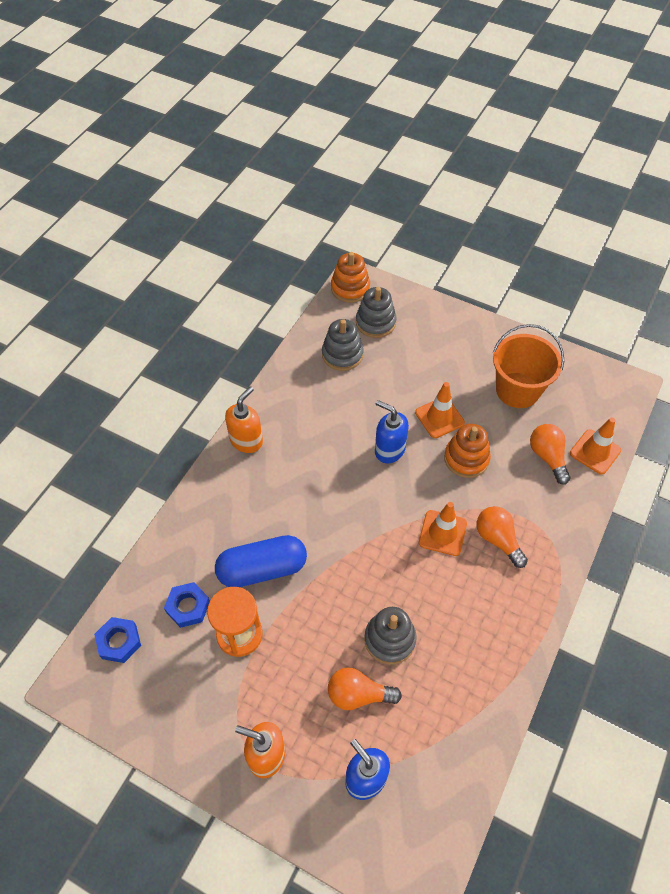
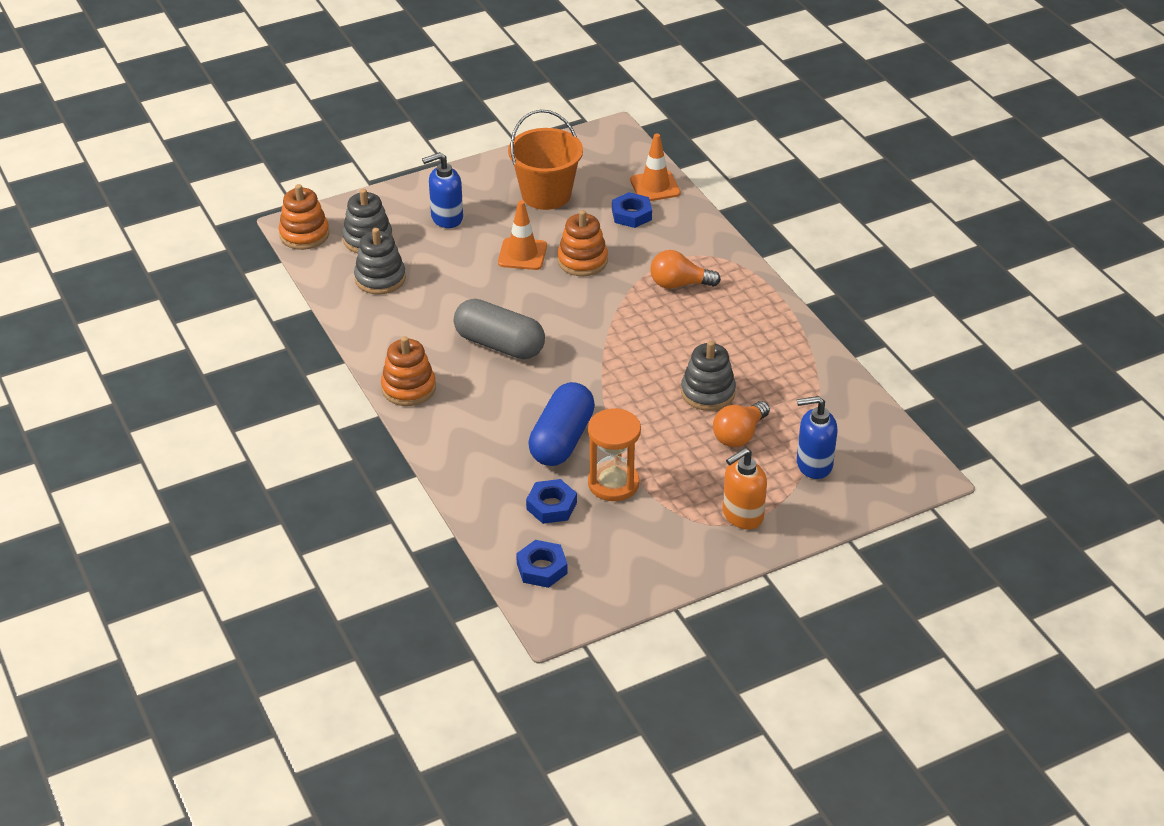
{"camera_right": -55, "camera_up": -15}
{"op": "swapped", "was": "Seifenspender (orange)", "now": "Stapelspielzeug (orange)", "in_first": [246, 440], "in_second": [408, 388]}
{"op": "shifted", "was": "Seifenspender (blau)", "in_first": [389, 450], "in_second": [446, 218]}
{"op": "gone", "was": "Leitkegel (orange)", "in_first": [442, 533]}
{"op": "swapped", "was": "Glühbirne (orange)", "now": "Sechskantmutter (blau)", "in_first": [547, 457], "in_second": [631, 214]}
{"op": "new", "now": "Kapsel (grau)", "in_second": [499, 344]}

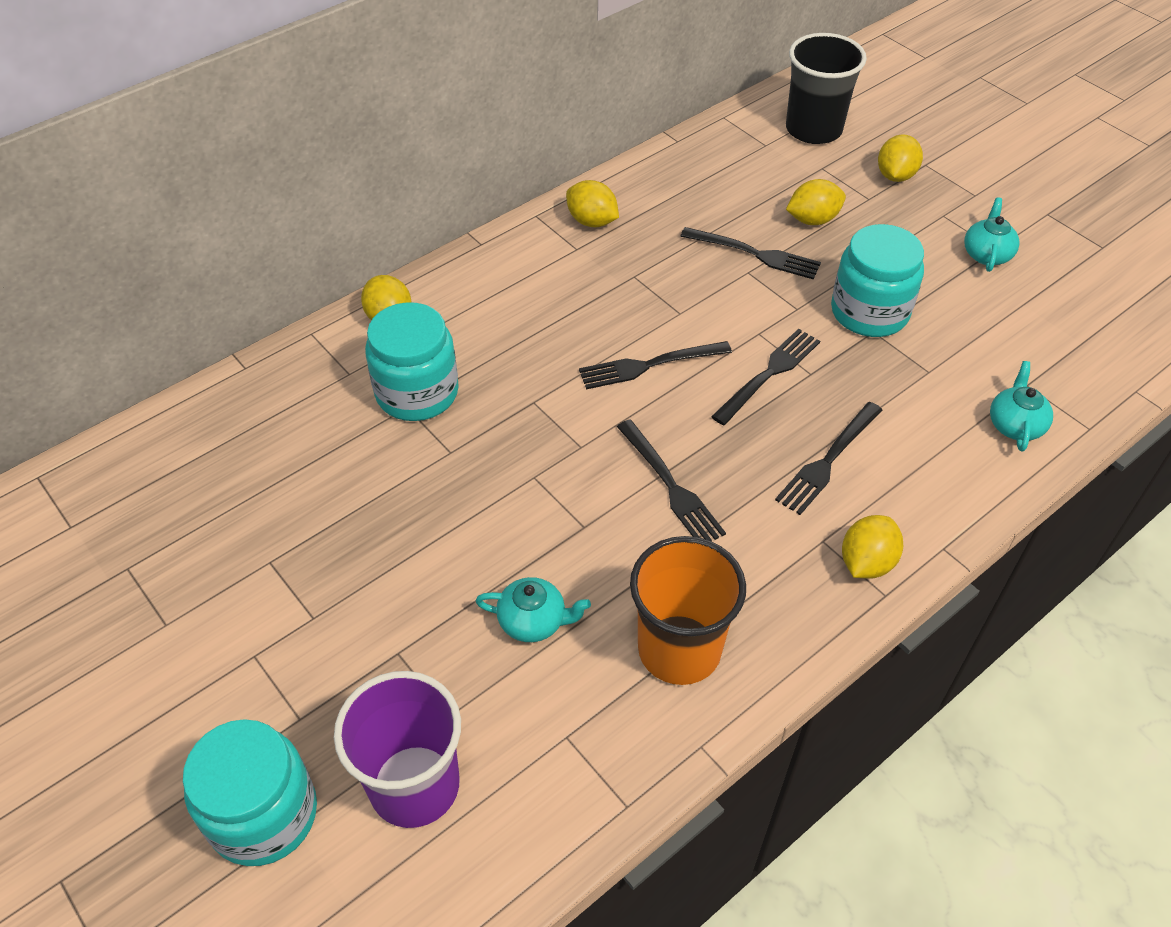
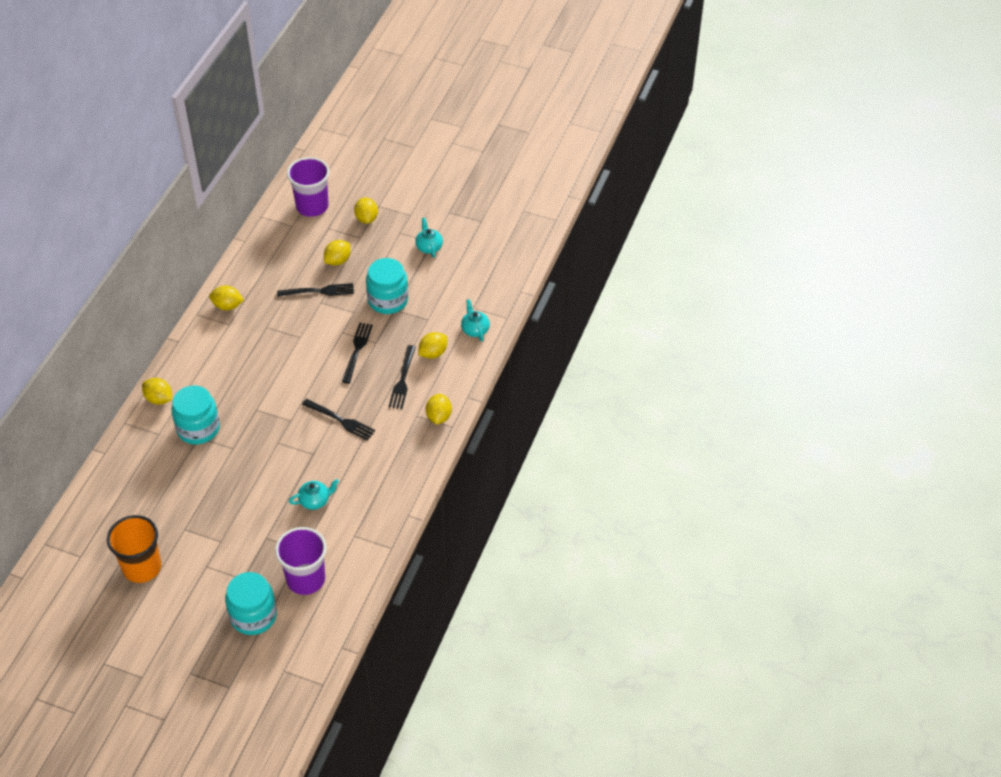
{"camera_right": -30, "camera_up": 0}
{"op": "gone", "was": "Gabel (schwarz)", "in_first": [649, 365]}
{"op": "shifted", "was": "Becher (orange)", "in_first": [679, 649], "in_second": [142, 567]}
{"op": "repainted", "was": "Becher (schwarz)", "now": "Becher (lila)", "in_first": [813, 129], "in_second": [312, 206]}
{"op": "new", "now": "Zitrone (gelb)", "in_second": [433, 353]}

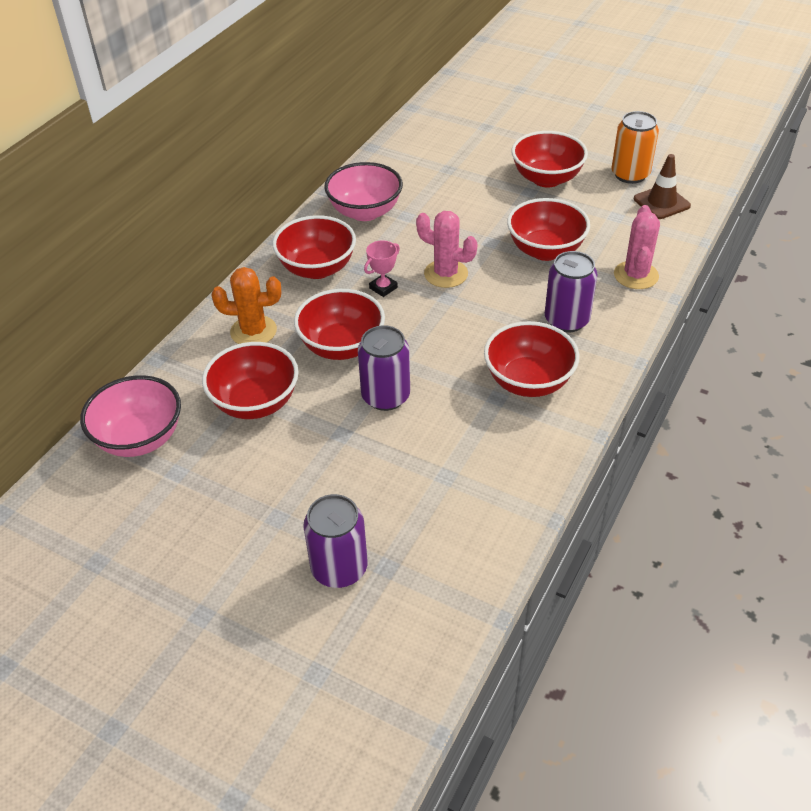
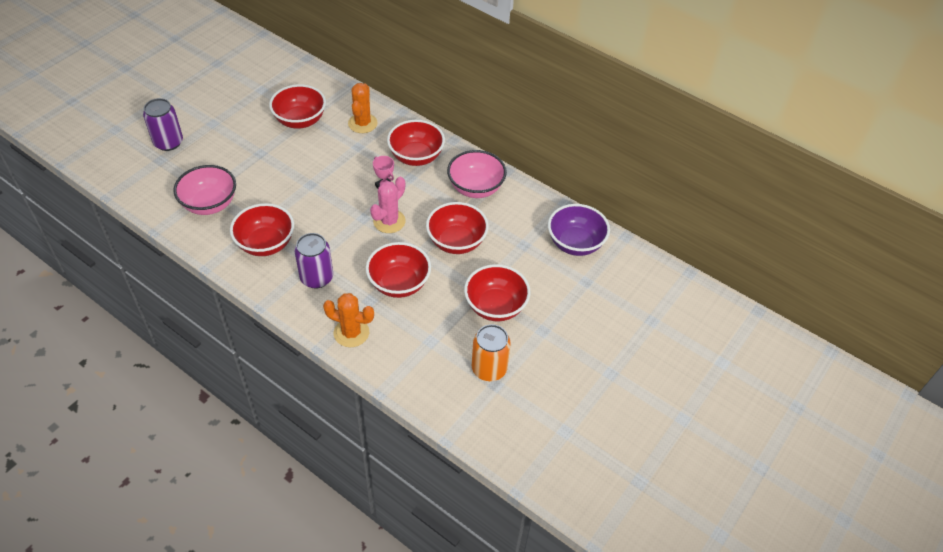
{"camera_right": 95, "camera_up": 5}
{"op": "shifted", "was": "Schüssel (rosa)", "in_first": [140, 438], "in_second": [210, 204]}
{"op": "shifted", "was": "Schüssel (rot)", "in_first": [342, 346], "in_second": [456, 242]}
{"op": "gone", "was": "Dose (lila)", "in_first": [385, 396]}
{"op": "repainted", "was": "Kaktus (rosa)", "now": "Kaktus (orange)", "in_first": [636, 275], "in_second": [351, 333]}
{"op": "gone", "was": "Leitkegel (braun)", "in_first": [661, 202]}
{"op": "new", "now": "Schüssel (lila)", "in_second": [575, 243]}

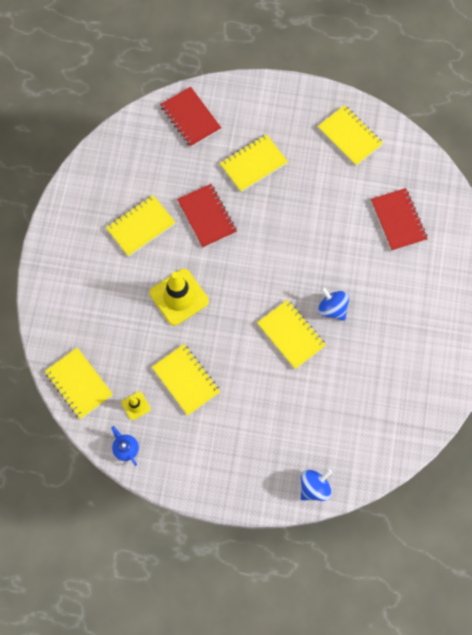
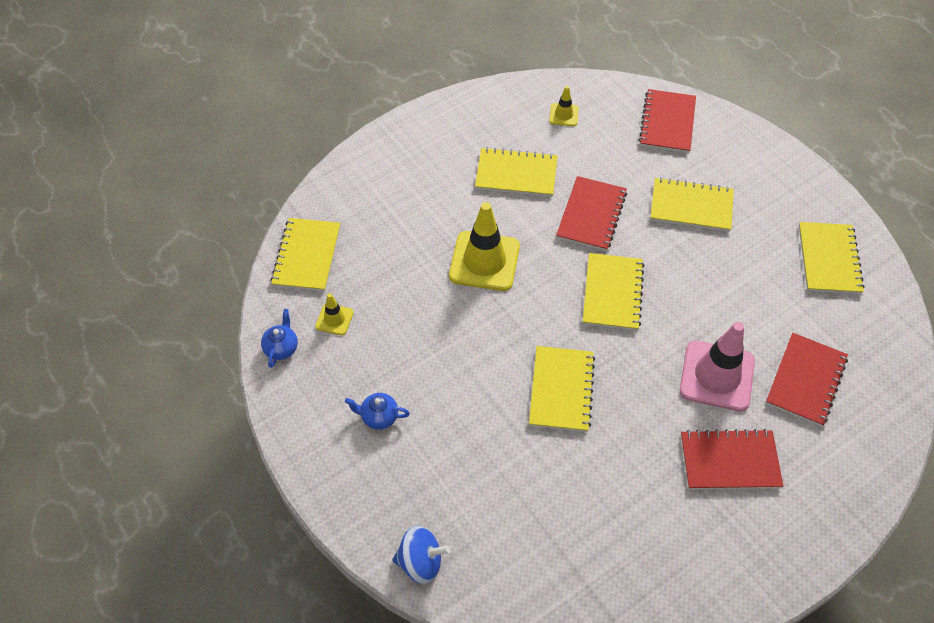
{"camera_right": 45, "camera_up": -15}
{"op": "shifted", "was": "Notizbuch (gelb)", "in_first": [186, 380], "in_second": [612, 293]}
{"op": "gone", "was": "Kreisel (blau)", "in_first": [332, 308]}
{"op": "new", "now": "Teekanne (blau)", "in_second": [379, 417]}
{"op": "new", "now": "Leitkegel (gelb)", "in_second": [563, 115]}
{"op": "new", "now": "Leitkegel (rosa)", "in_second": [717, 376]}
{"op": "new", "now": "Notizbuch (rot)", "in_second": [729, 461]}

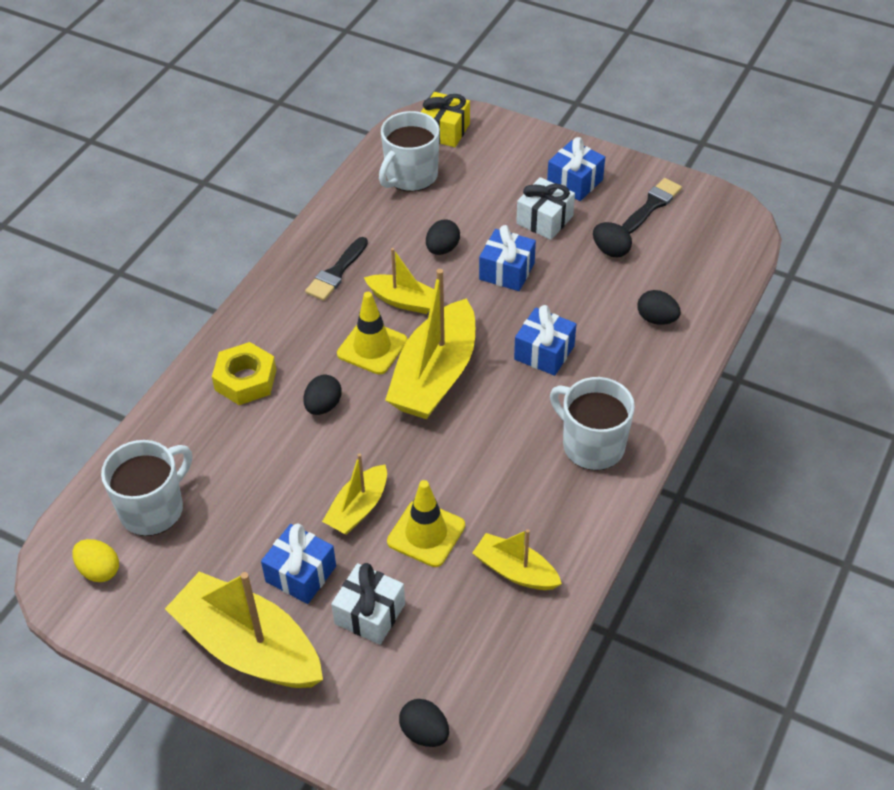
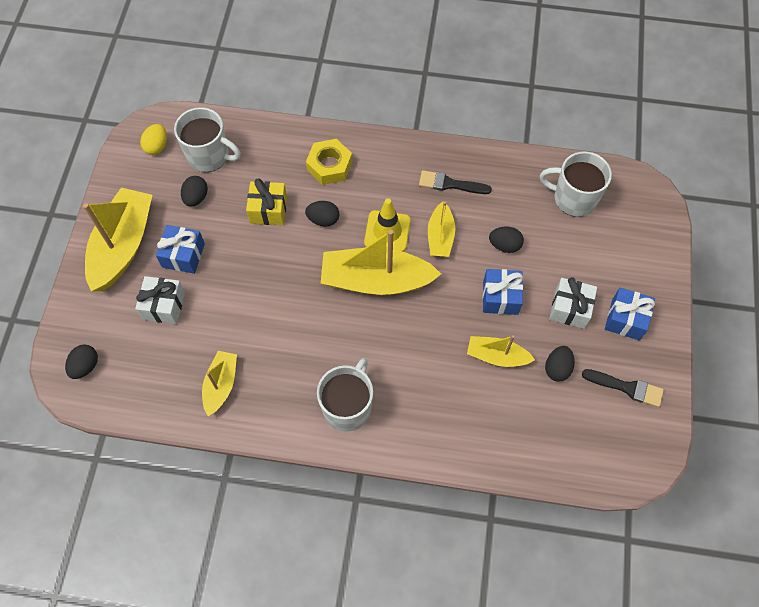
{"camera_right": 70, "camera_up": 15}
{"op": "shifted", "was": "Boot (gelb)", "in_first": [358, 508], "in_second": [497, 356]}
{"op": "gone", "was": "Leitkegel (gelb)", "in_first": [426, 533]}
{"op": "shifted", "was": "Geschenk (gelb)", "in_first": [445, 131], "in_second": [268, 210]}
{"op": "gone", "was": "Geschenk (blau)", "in_first": [544, 353]}
{"op": "shifted", "was": "Ei (schwarz)", "in_first": [656, 319], "in_second": [196, 197]}

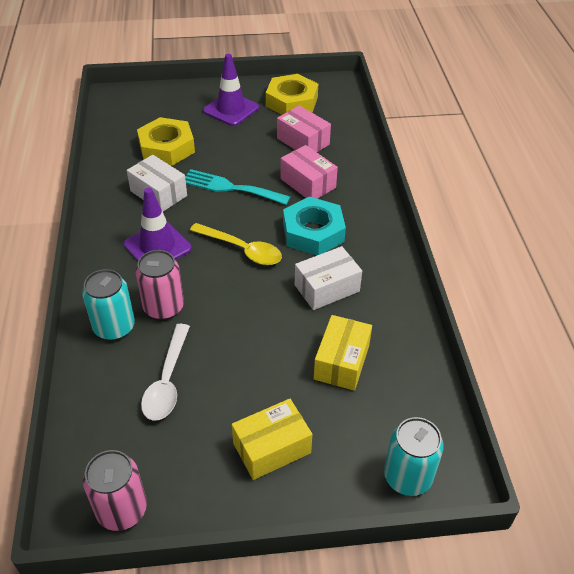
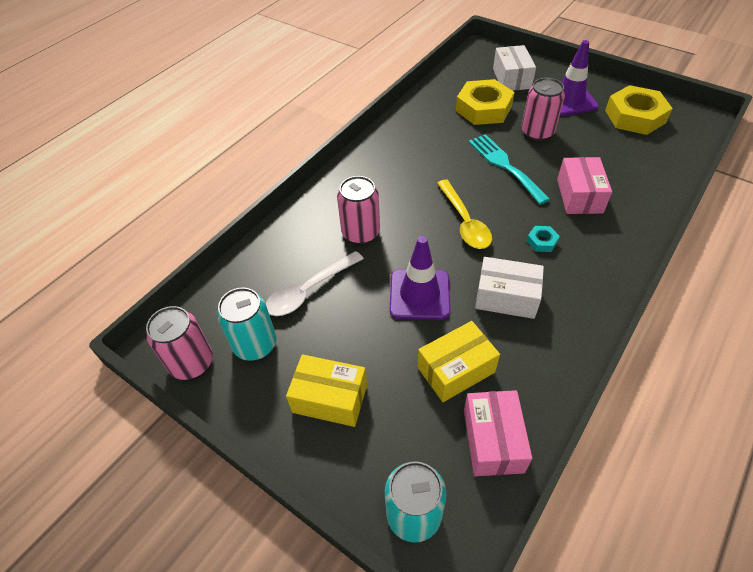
{"camera_right": 45, "camera_up": 5}
{"op": "shifted", "was": "Dose (türkis)", "in_first": [114, 327], "in_second": [255, 344]}
{"op": "shifted", "was": "Leitkegel (lila)", "in_first": [157, 246], "in_second": [419, 294]}
{"op": "shifted", "was": "Schachtel (weiß)", "in_first": [158, 193], "in_second": [511, 78]}
{"op": "shifted", "was": "Schachtel (rosa)", "in_first": [303, 141], "in_second": [492, 440]}
{"op": "scaled", "was": "Sechskantmutter (türkis)", "in_first": [313, 232], "in_second": [542, 241], "ratio": 0.43}
{"op": "new", "now": "Dose (rosa)", "in_second": [537, 132]}

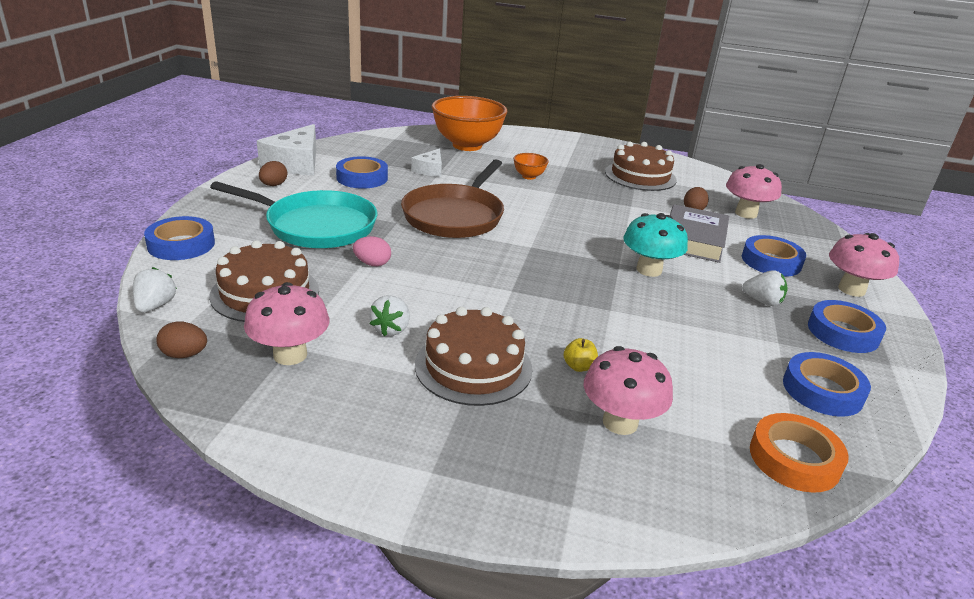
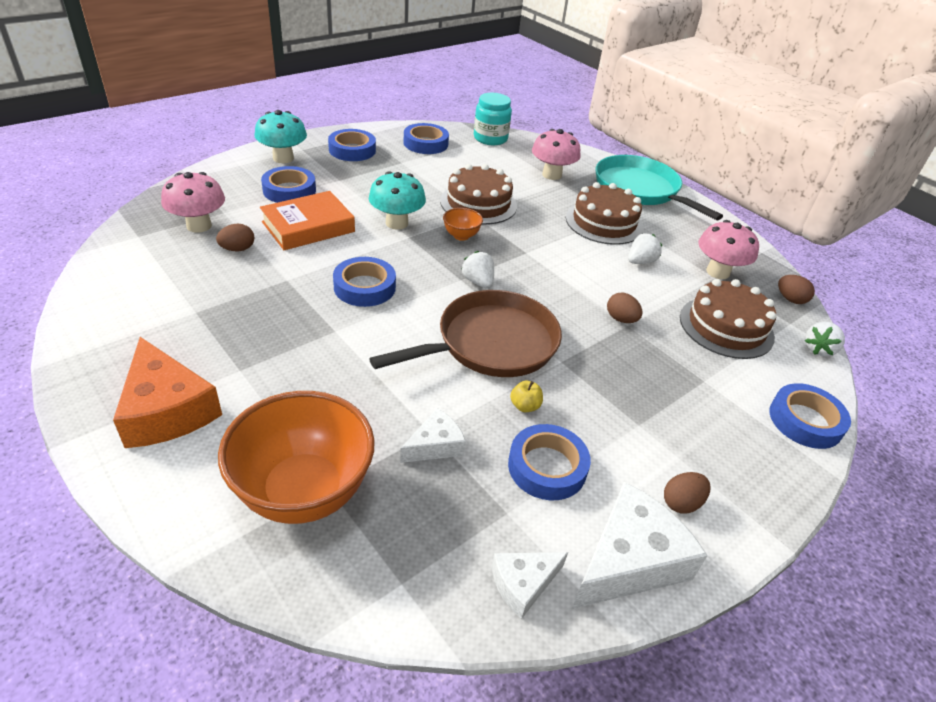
{"camera_right": -145, "camera_up": 10}
{"op": "shifted", "was": "Pfanne (türkis)", "in_first": [316, 226], "in_second": [639, 189]}
{"op": "repainted", "was": "Ei (rosa)", "now": "Ei (braun)", "in_first": [372, 264], "in_second": [621, 319]}
{"op": "shifted", "was": "Schüssel (orange)", "in_first": [529, 176], "in_second": [461, 236]}
{"op": "shifted", "was": "Apfel (gelb)", "in_first": [579, 367], "in_second": [525, 406]}
{"op": "shifted", "was": "Kuchen (braun)", "in_first": [640, 176], "in_second": [478, 203]}
{"op": "repainted", "was": "Buch (grau)", "now": "Buch (orange)", "in_first": [693, 240], "in_second": [308, 227]}
{"op": "shifted", "was": "Erdbeere (weiß)", "in_first": [762, 301], "in_second": [478, 282]}
{"op": "swapped", "was": "Klebeband (orange)", "now": "Einmachglas (türkis)", "in_first": [794, 459], "in_second": [490, 138]}
{"op": "repainted", "was": "Pilz (rosa)", "now": "Pilz (türkis)", "in_first": [851, 289], "in_second": [283, 158]}
{"op": "new", "now": "Käse (orange)", "in_second": [166, 410]}
{"op": "new", "now": "Klebeband (blau)", "in_second": [364, 287]}
{"op": "new", "now": "Käse (weiß)", "in_second": [523, 584]}

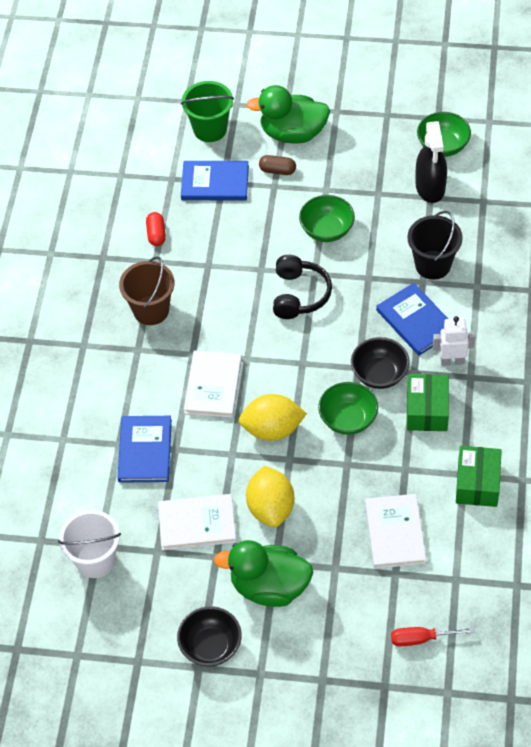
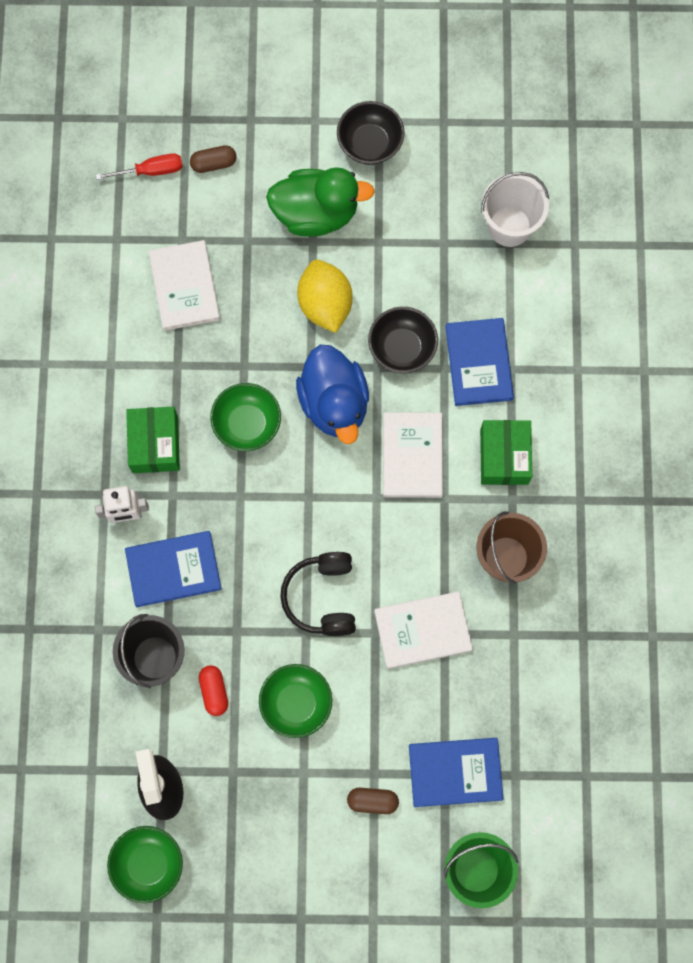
{"camera_right": 170, "camera_up": 20}
{"op": "shifted", "was": "Kapsel (rot)", "in_first": [156, 234], "in_second": [214, 691]}
{"op": "shifted", "was": "Buch (weiß)", "in_first": [197, 523], "in_second": [423, 630]}
{"op": "swapped", "was": "Zitrone (gelb)", "now": "Ente (blau)", "in_first": [272, 429], "in_second": [334, 403]}
{"op": "gone", "was": "Ente (grün)", "in_first": [293, 133]}
{"op": "shifted", "was": "Schüssel (schwarz)", "in_first": [379, 374], "in_second": [402, 348]}
{"op": "rotated", "was": "Buch (blau)", "in_first": [416, 321], "in_second": [173, 569], "clockwise": -60}
{"op": "shifted", "was": "Schachtel (grün)", "in_first": [477, 483], "in_second": [504, 456]}
{"op": "new", "now": "Kapsel (braun)", "in_second": [214, 163]}

